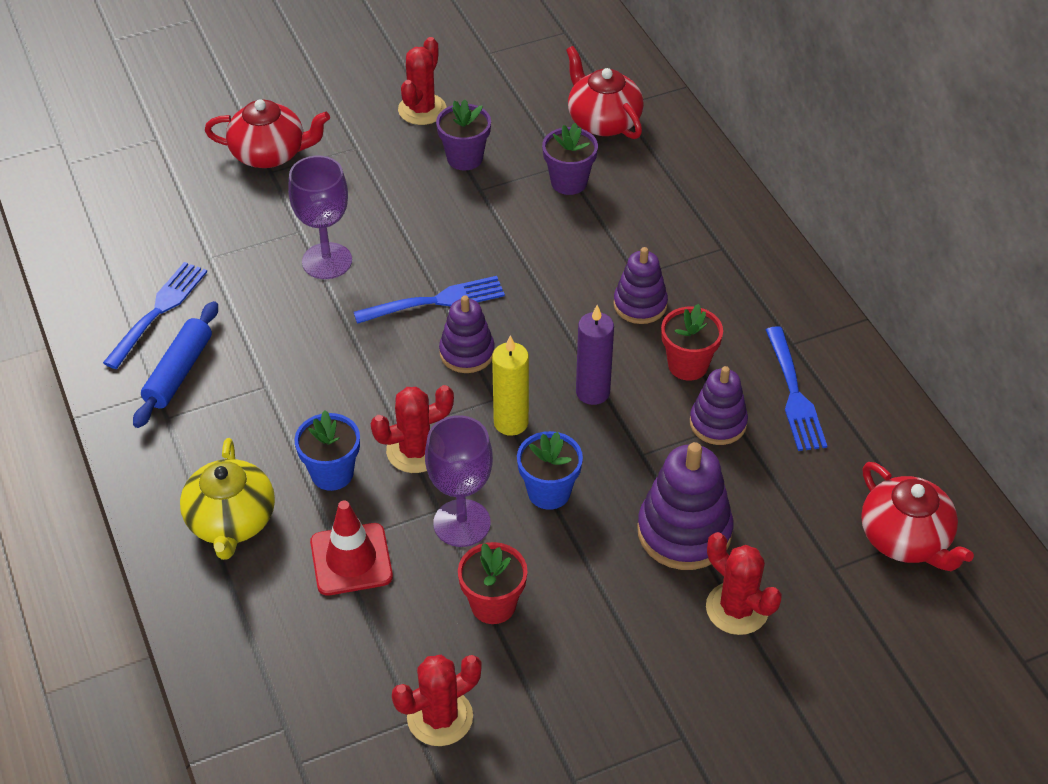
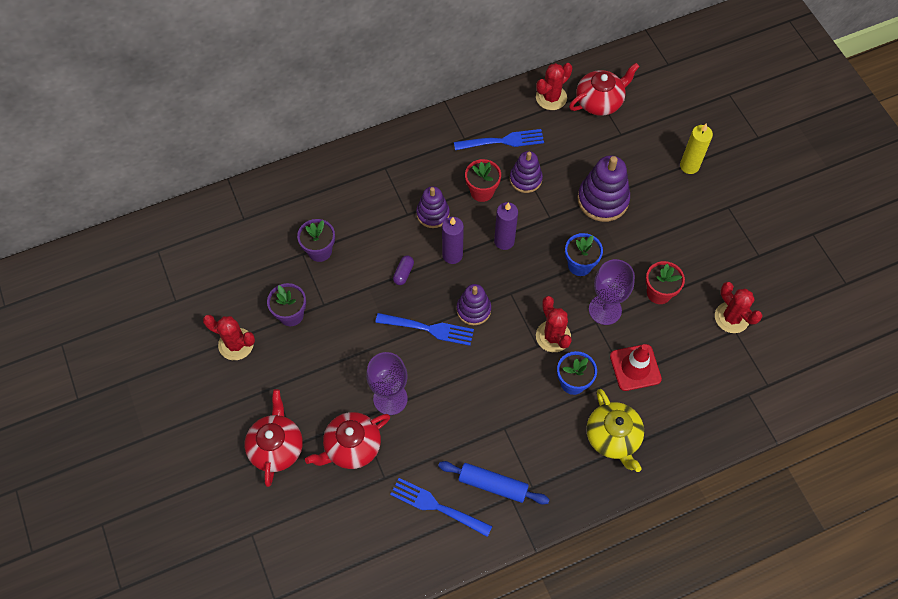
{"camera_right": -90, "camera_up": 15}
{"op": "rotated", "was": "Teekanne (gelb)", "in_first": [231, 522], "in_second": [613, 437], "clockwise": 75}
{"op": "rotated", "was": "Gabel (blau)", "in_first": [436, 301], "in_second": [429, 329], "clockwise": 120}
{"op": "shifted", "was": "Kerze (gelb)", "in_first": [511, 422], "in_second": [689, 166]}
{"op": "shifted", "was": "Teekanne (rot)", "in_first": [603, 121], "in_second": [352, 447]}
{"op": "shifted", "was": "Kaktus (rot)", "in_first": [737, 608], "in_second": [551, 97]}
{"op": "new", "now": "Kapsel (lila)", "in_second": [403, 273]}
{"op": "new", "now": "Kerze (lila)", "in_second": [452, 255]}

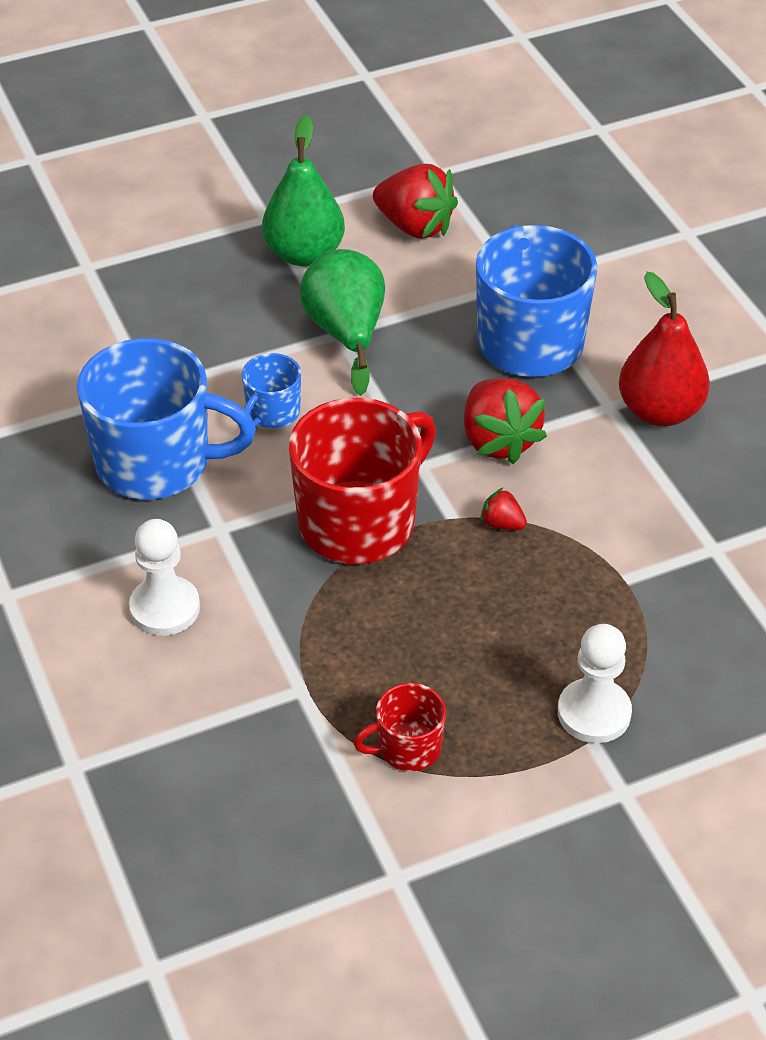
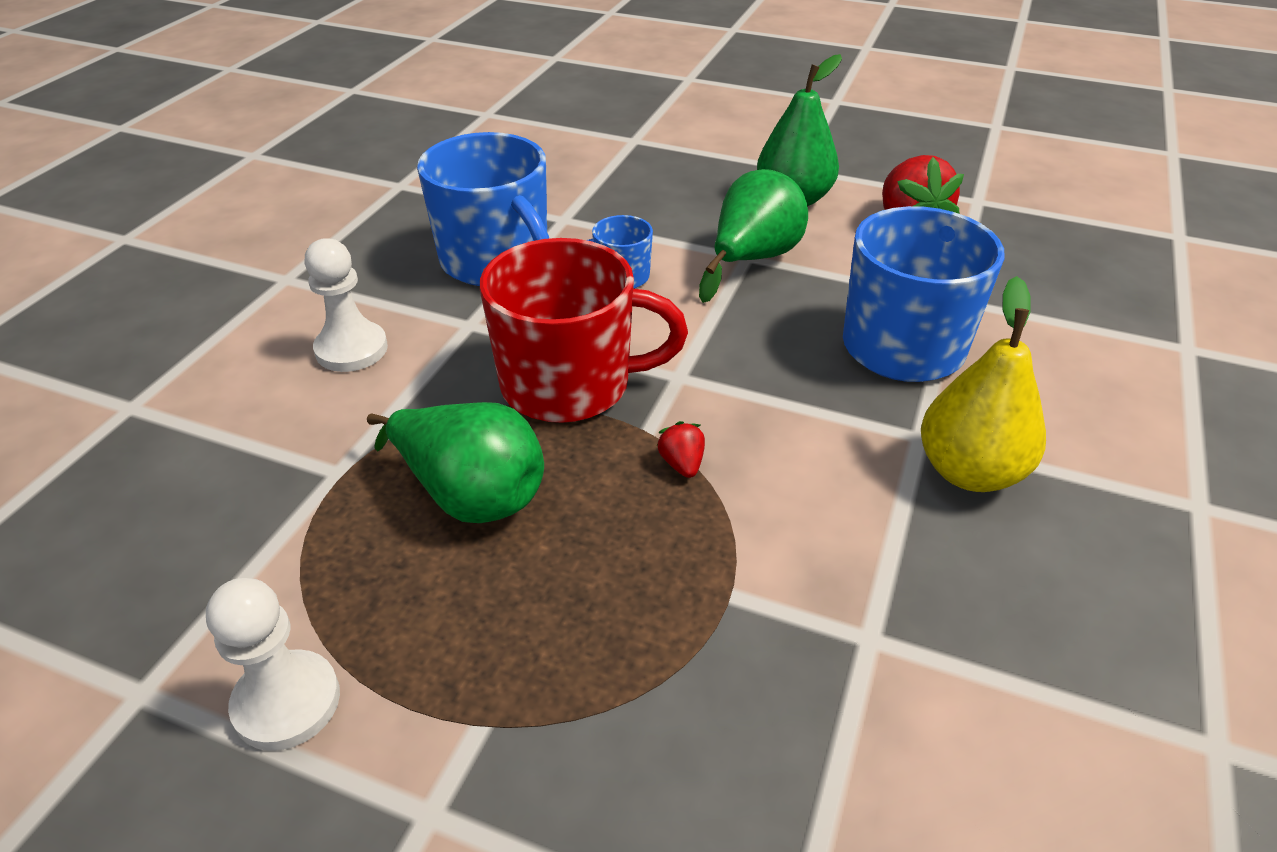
{"camera_right": 45, "camera_up": -5}
{"op": "gone", "was": "Tasse (rot)", "in_first": [407, 748]}
{"op": "gone", "was": "Erdbeere (rot)", "in_first": [498, 441]}
{"op": "shifted", "was": "Bauer (weiß)", "in_first": [594, 713], "in_second": [287, 702]}
{"op": "repainted", "was": "Birne (rot)", "now": "Birne (gelb)", "in_first": [660, 411], "in_second": [969, 472]}
{"op": "new", "now": "Birne (grün)", "in_second": [470, 495]}

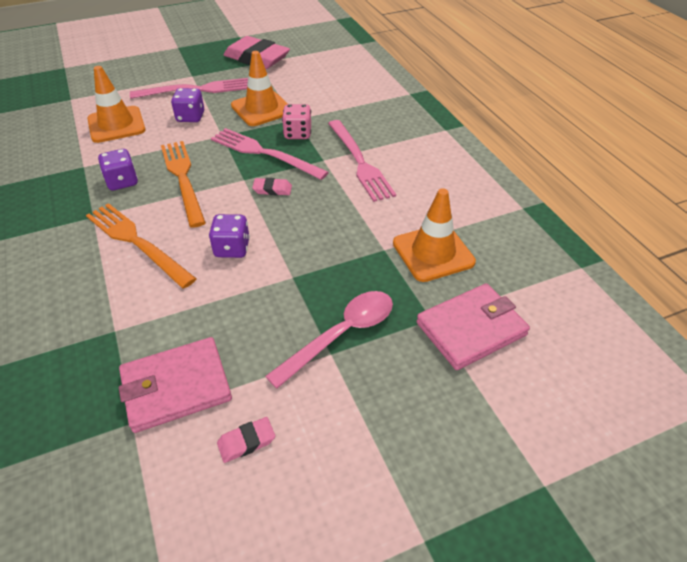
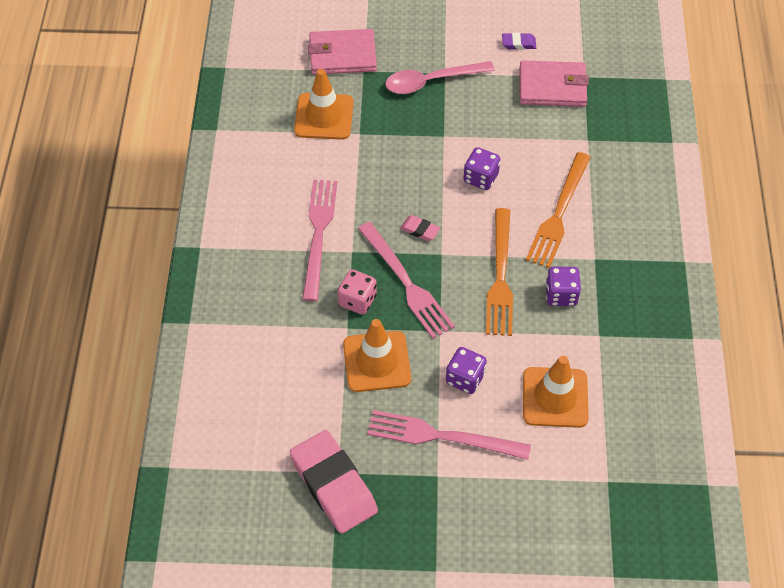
{"camera_right": -155, "camera_up": 10}
{"op": "rotated", "was": "Gabel (orange)", "in_first": [137, 242], "in_second": [558, 213], "clockwise": 45}
{"op": "repainted", "was": "Radiergummi (rosa)", "now": "Radiergummi (lila)", "in_first": [246, 442], "in_second": [518, 43]}

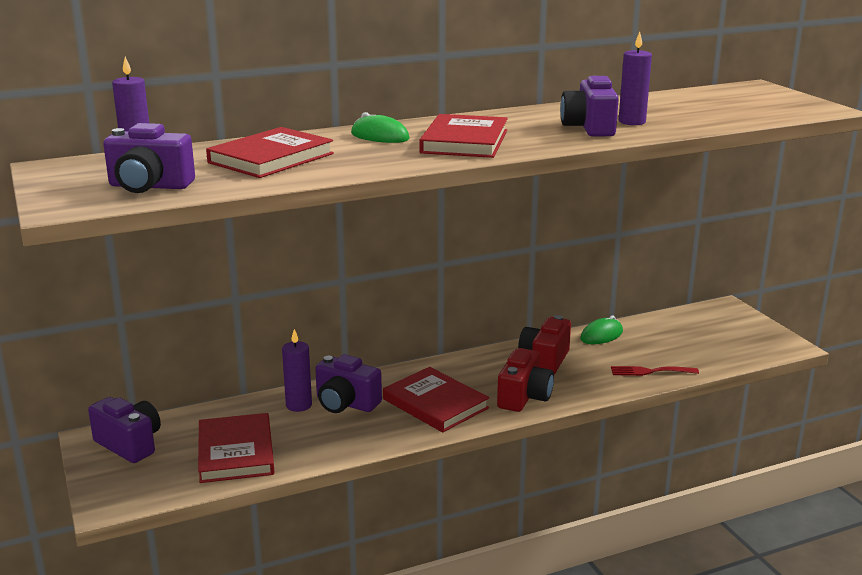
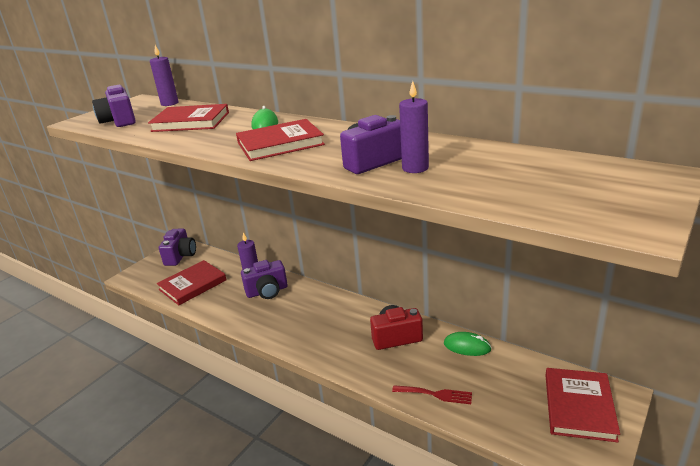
{"camera_right": 60, "camera_up": 5}
{"op": "rotated", "was": "Kamera (lila)", "in_first": [346, 403], "in_second": [267, 291], "clockwise": -105}
{"op": "shifted", "was": "Buch (rot)", "in_first": [435, 403], "in_second": [579, 406]}
{"op": "gone", "was": "Kamera (rot)", "in_first": [524, 397]}
{"op": "rotated", "was": "Gabel (rot)", "in_first": [649, 371], "in_second": [436, 394], "clockwise": 135}

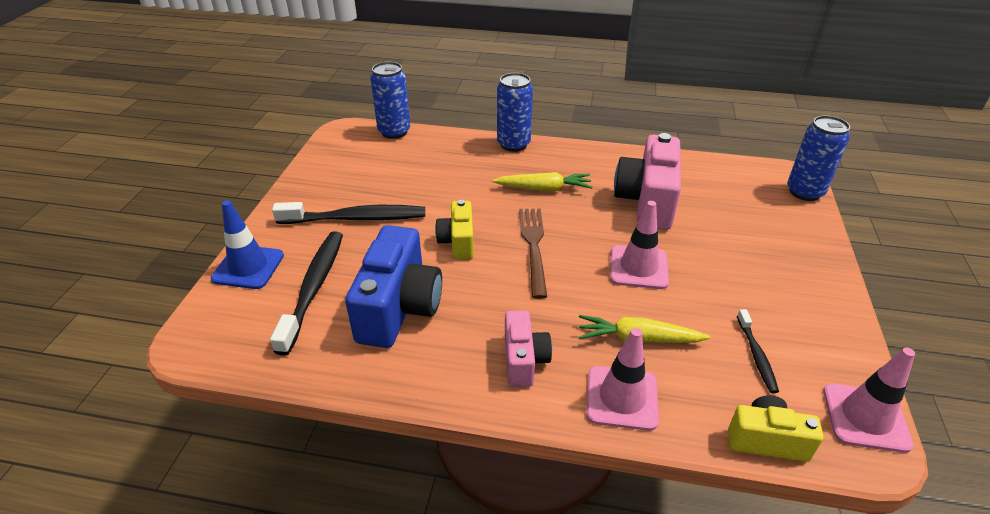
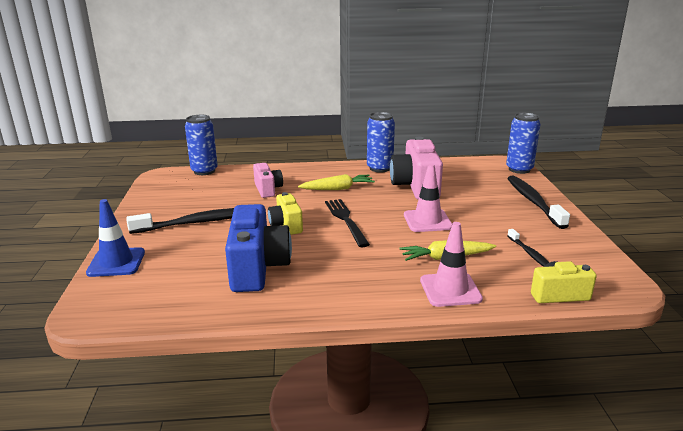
{"camera_right": -15, "camera_up": -15}
{"op": "shifted", "was": "Zahnbürste (schwarz)", "in_first": [314, 288], "in_second": [533, 201]}
{"op": "shifted", "was": "Dose (blau)", "in_first": [513, 144], "in_second": [379, 168]}
{"op": "shifted", "was": "Kamera (rosa)", "in_first": [524, 360], "in_second": [267, 189]}
{"op": "repainted", "was": "Gabel (braun)", "now": "Gabel (schwarz)", "in_first": [534, 247], "in_second": [346, 220]}
{"op": "gone", "was": "Leitkegel (rosa)", "in_first": [865, 417]}

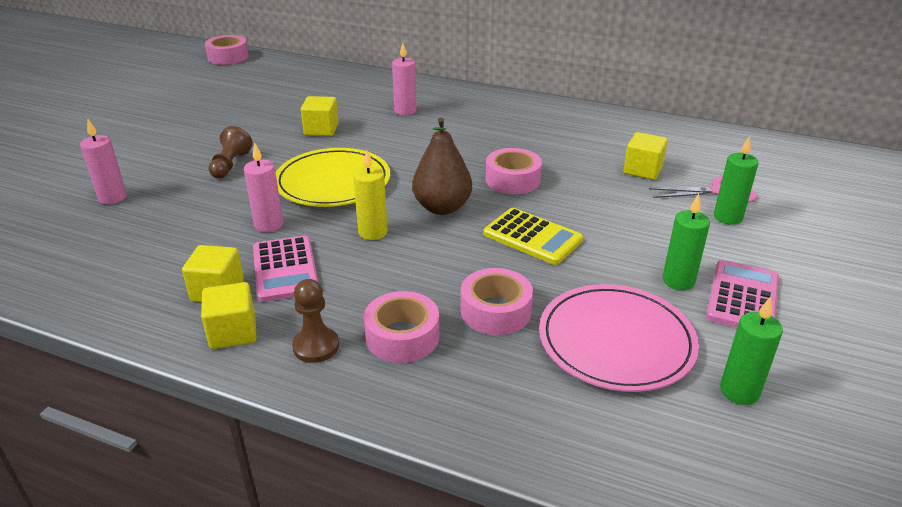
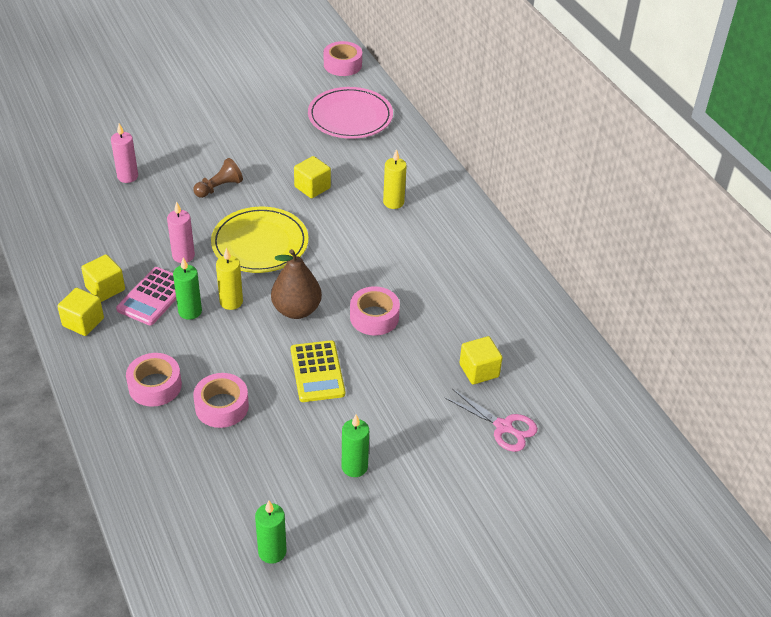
{"camera_right": 40, "camera_up": 10}
{"op": "gone", "was": "Bauer (braun)", "in_first": [316, 346]}
{"op": "repainted", "was": "Kerze (rosa)", "now": "Kerze (gelb)", "in_first": [405, 111], "in_second": [393, 202]}
{"op": "shifted", "was": "Teller (rosa)", "in_first": [616, 341], "in_second": [350, 116]}
{"op": "gone", "was": "Taschenrechner (rosa)", "in_first": [743, 297]}
{"op": "shifted", "was": "Kerze (grün)", "in_first": [727, 217], "in_second": [190, 311]}

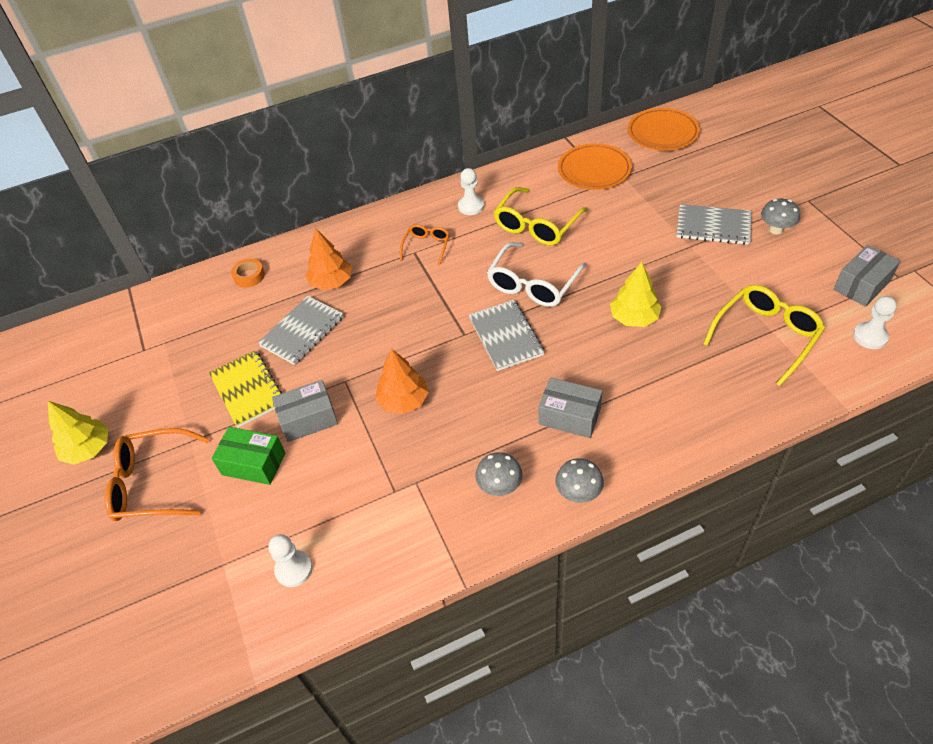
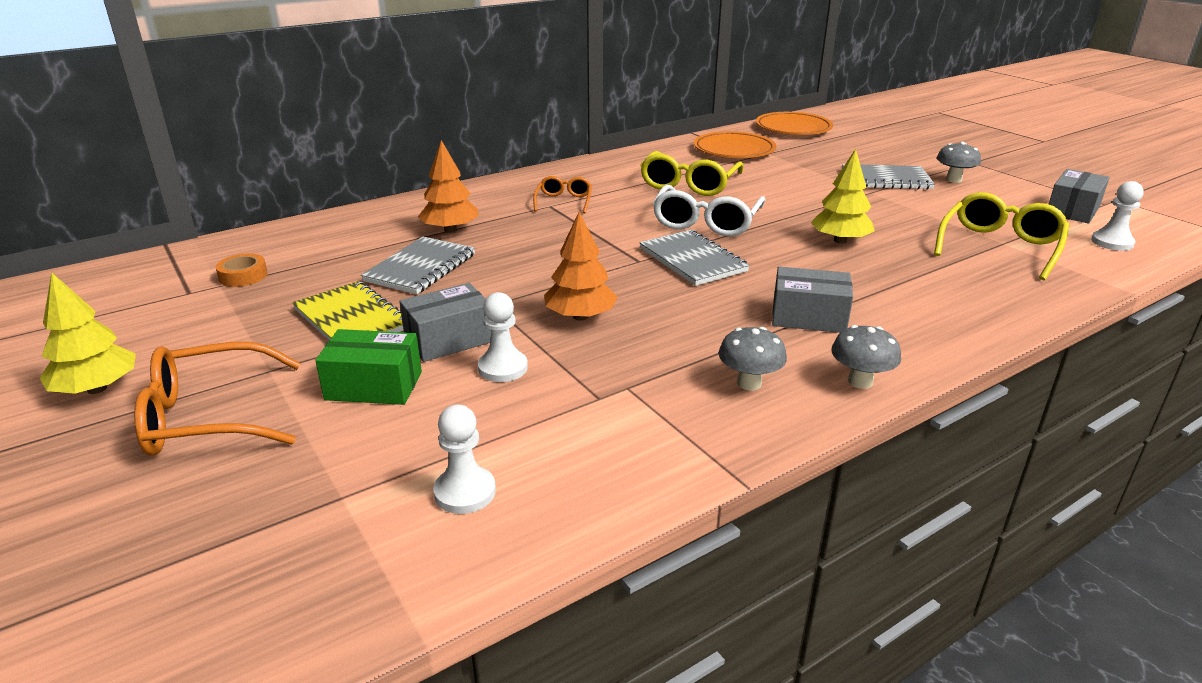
{"camera_right": -15, "camera_up": -20}
{"op": "shifted", "was": "Klebeband (orange)", "in_first": [249, 276], "in_second": [243, 276]}
{"op": "shifted", "was": "Bauer (weiß)", "in_first": [471, 206], "in_second": [503, 368]}

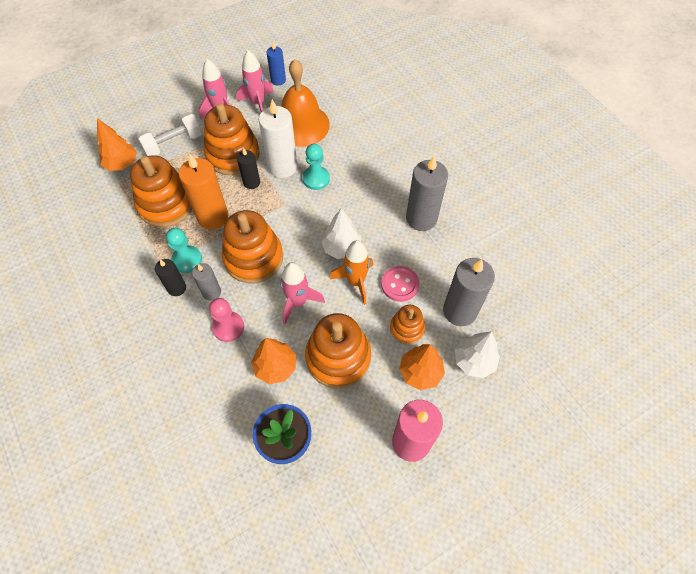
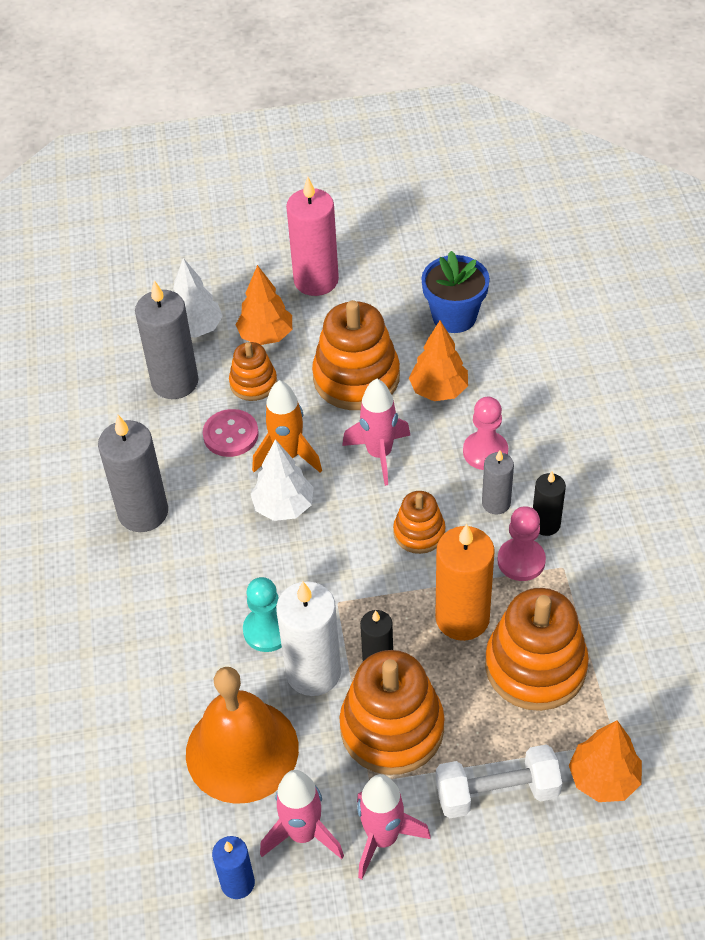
{"camera_right": -155, "camera_up": -10}
{"op": "repainted", "was": "Bauer (türkis)", "now": "Bauer (rosa)", "in_first": [187, 260], "in_second": [521, 561]}
{"op": "scaled", "was": "Stapelspielzeug (orange)", "in_first": [253, 258], "in_second": [419, 532], "ratio": 0.55}

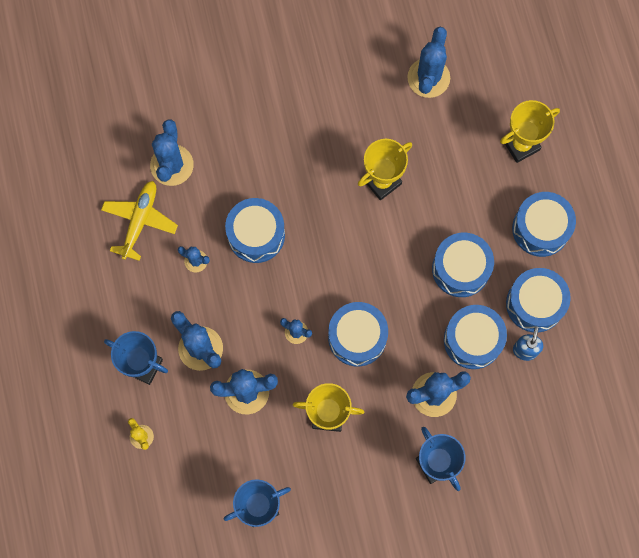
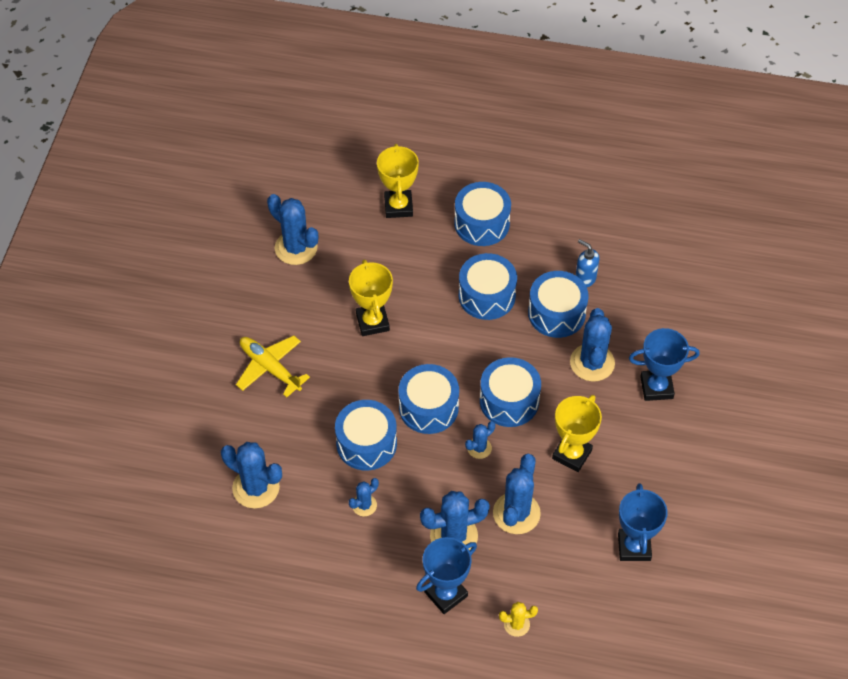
{"camera_right": -65, "camera_up": -20}
{"op": "shifted", "was": "Flugzeug (gelb)", "in_first": [140, 221], "in_second": [270, 368]}
{"op": "shifted", "was": "Trommel (blau)", "in_first": [535, 303], "in_second": [428, 407]}

